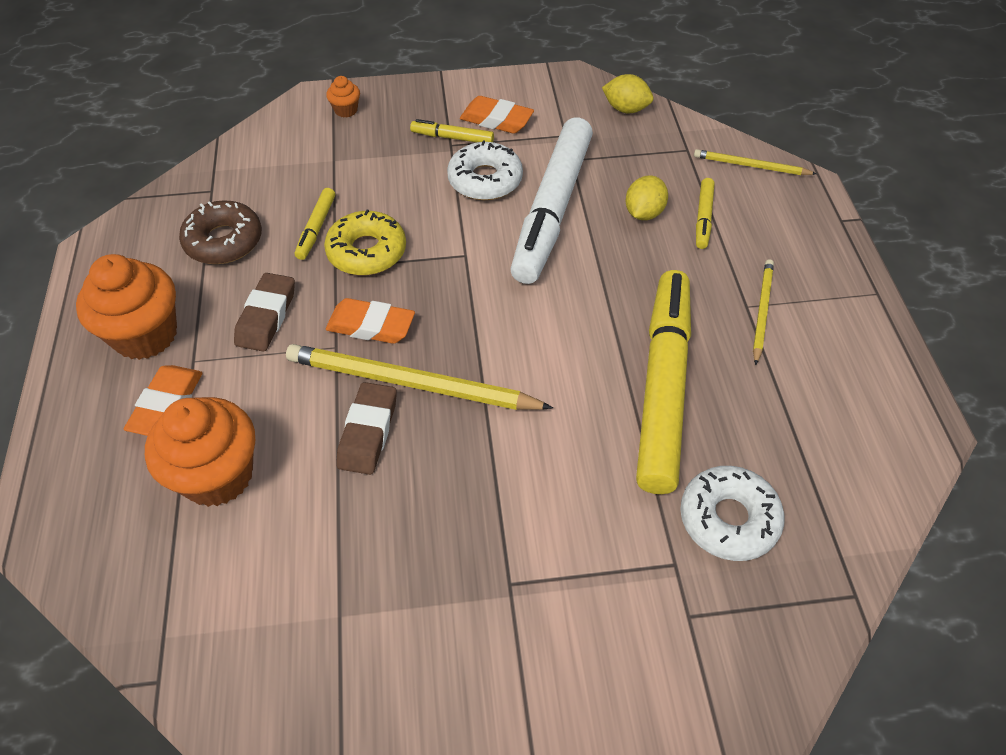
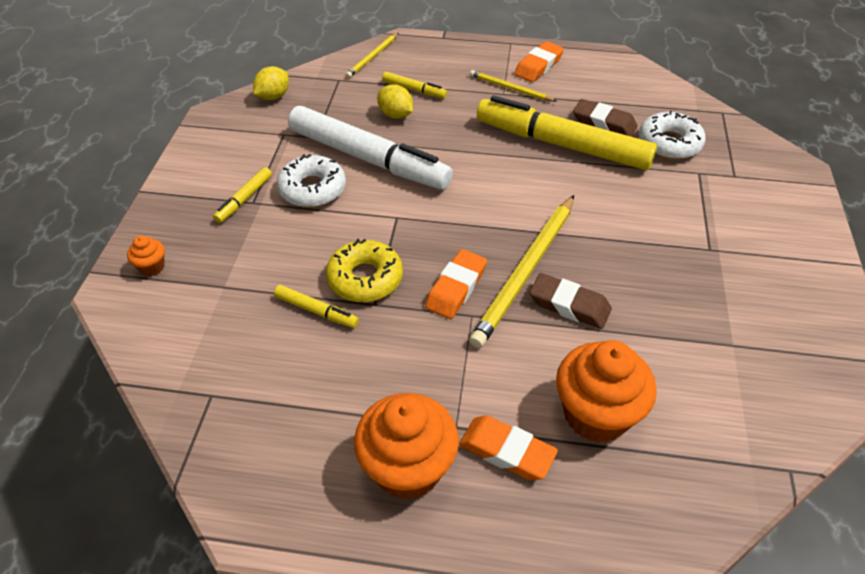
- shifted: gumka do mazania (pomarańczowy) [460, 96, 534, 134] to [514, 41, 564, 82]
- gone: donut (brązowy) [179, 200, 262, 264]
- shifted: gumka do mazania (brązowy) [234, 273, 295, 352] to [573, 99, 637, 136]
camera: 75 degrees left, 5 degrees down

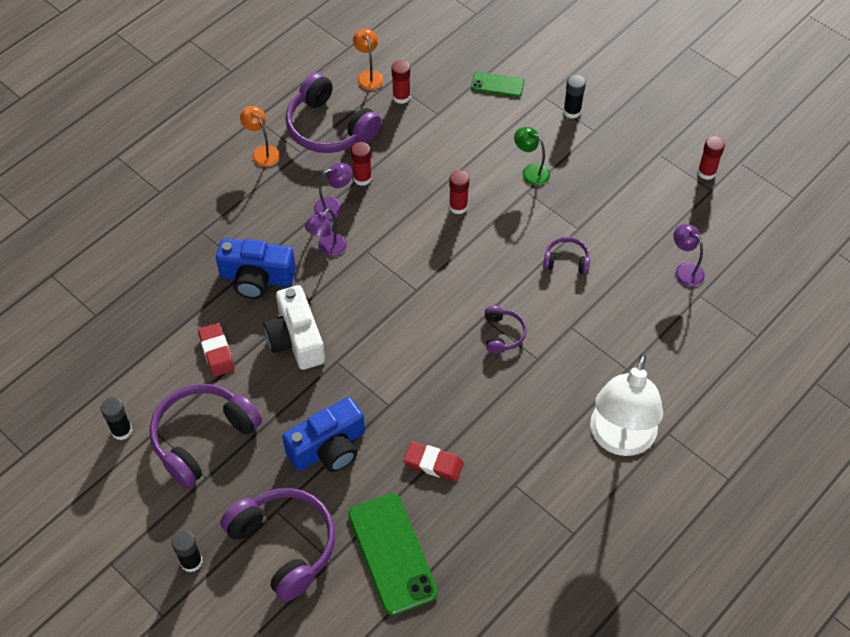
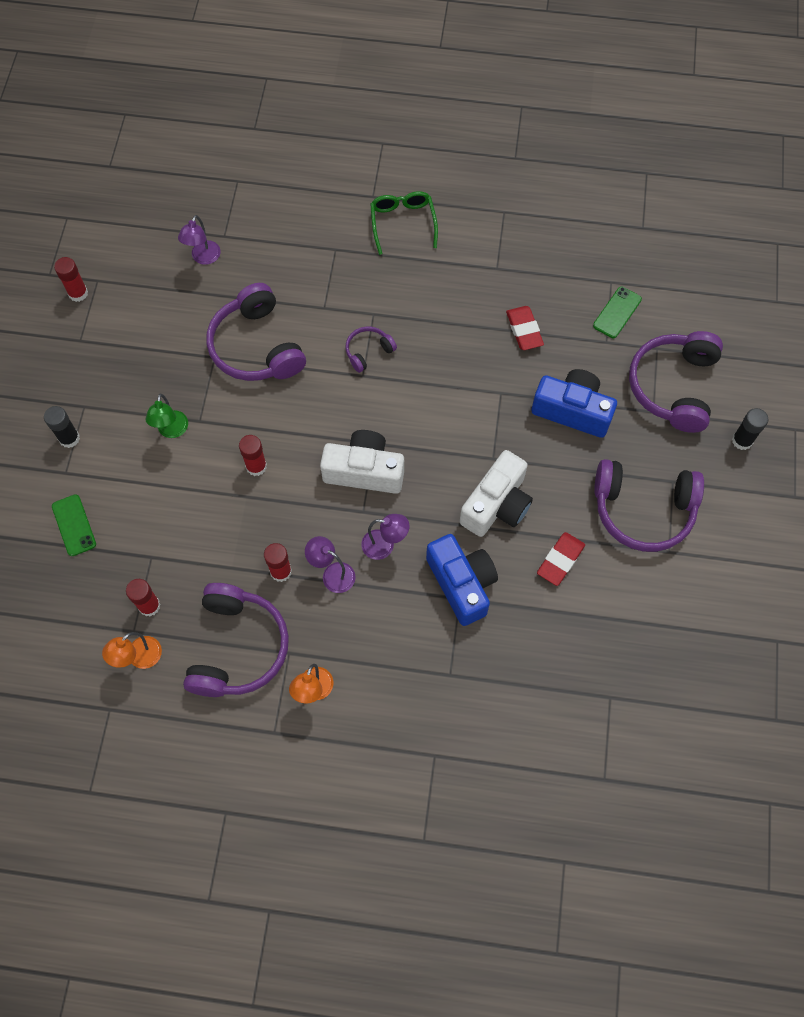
- scaled: słuchawki (fioletowy) [543, 237, 590, 274] = [206, 283, 306, 381] x2.06
- swapped: lampka (biały) [590, 354, 663, 456] to okulary (zielony) [370, 191, 438, 255]
- gone: klej w sztyfcie (czarny) [100, 397, 132, 440]
- scaled: telefon (zielony) [348, 493, 438, 616] = [593, 287, 642, 338] x0.53
- new: aparat fotograficzny (biały) [320, 430, 404, 494]
camera: 125 degrees left, 10 degrees up

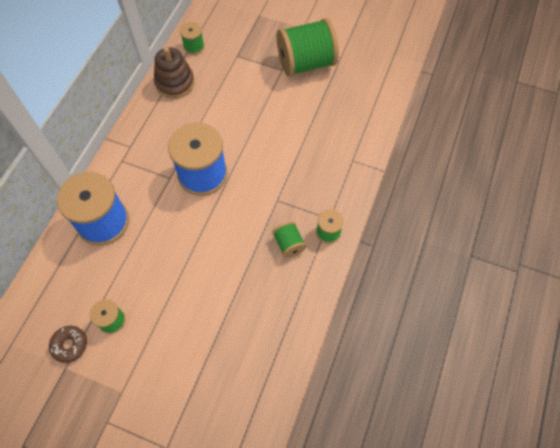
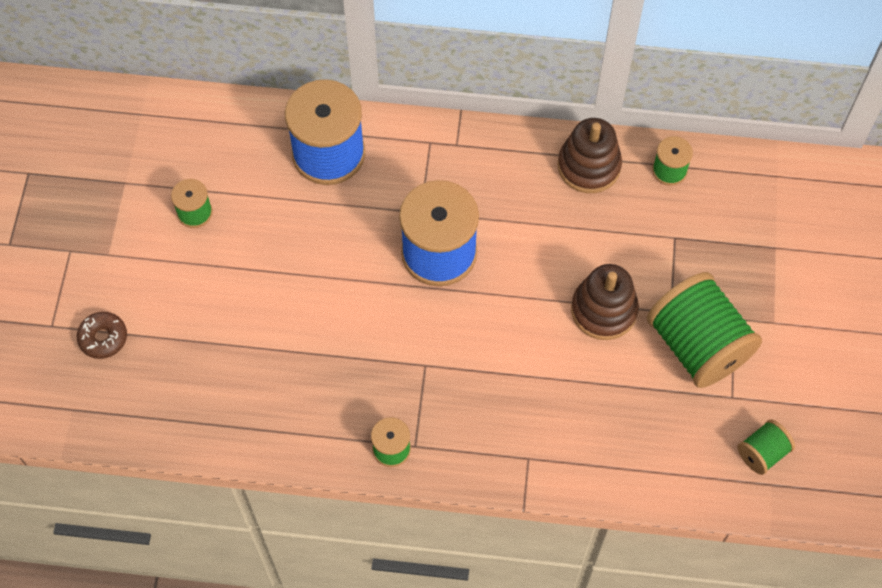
- shifted: szpulka (zielony) [272, 221, 307, 258] to [738, 419, 795, 475]
- shifted: donut (brązowy) [49, 326, 87, 363] to [77, 312, 127, 359]
- new: zabawka nakładanka (brązowy) [571, 264, 639, 340]
camera: 75 degrees right, 0 degrees up

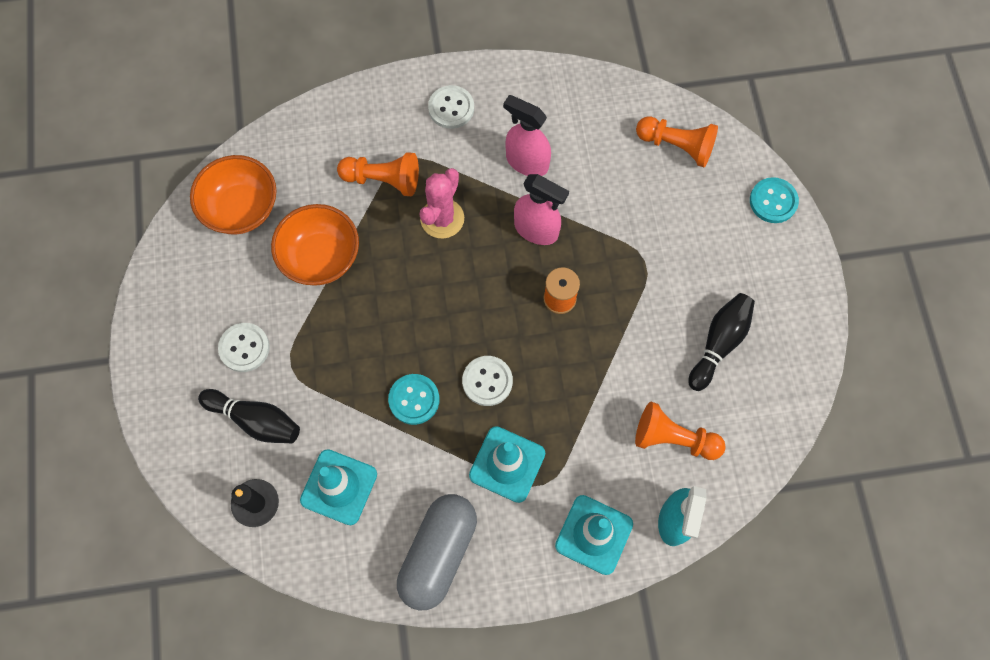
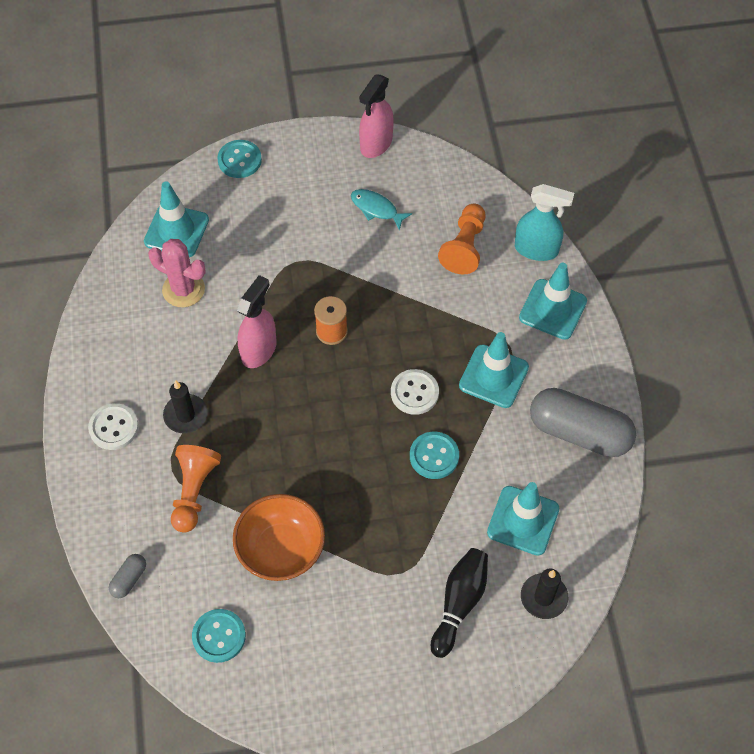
- shifted: spryskiwacz (różowy) [503, 95, 551, 176] to [359, 75, 394, 158]
- swapped: pionek (pomarańczowy) [636, 116, 718, 167] to pachołek (turkusowy) [144, 181, 209, 257]
- swapped: miska (pomarańczowy) [190, 155, 276, 234] to guzik (turkusowy) [192, 609, 246, 663]
- shifted: kaktus (różowy) [420, 168, 464, 239] to [148, 239, 206, 307]
- swapped: kręgiel (czarny) [688, 293, 755, 391] to ryba (turkusowy) [351, 189, 412, 230]
- gone: guzik (biały) [218, 323, 270, 372]
- new: świeca (czarny) [163, 381, 208, 433]
- new: kapsułka (szary) [109, 554, 146, 598]
camera: 90 degrees left, 10 degrees down

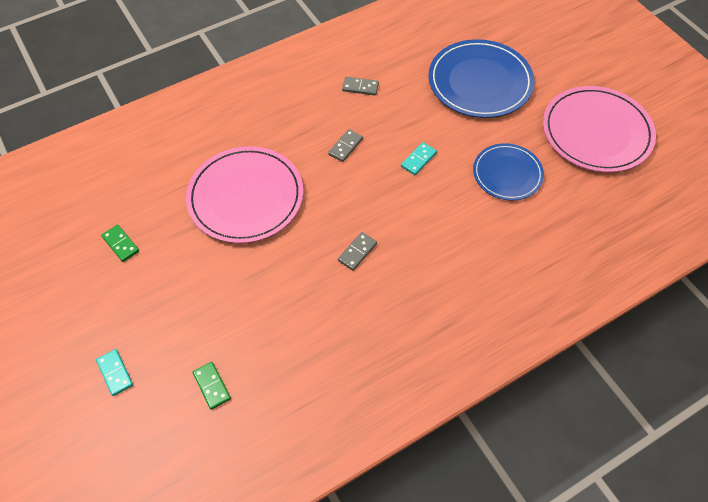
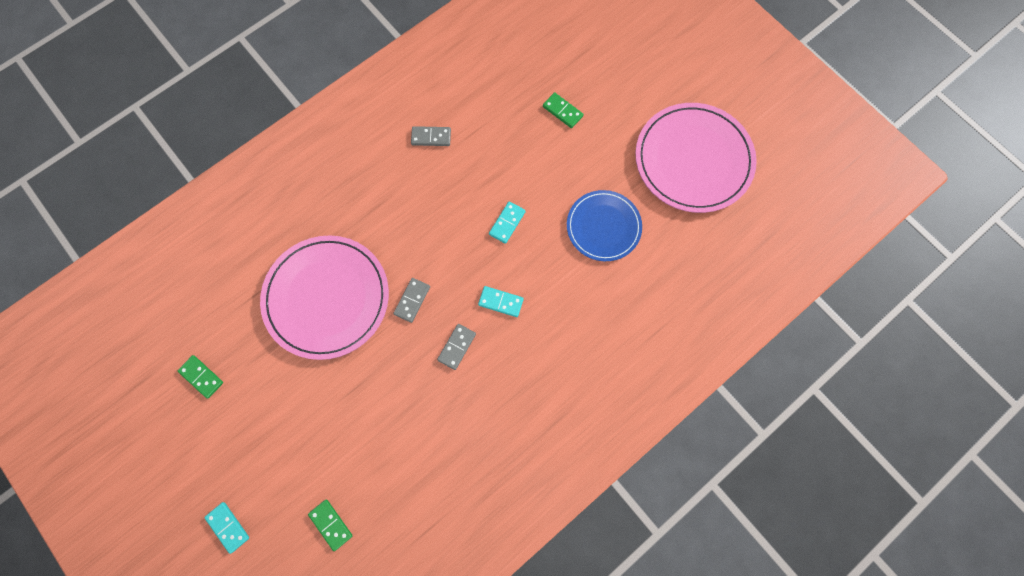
- swapped: talerz (niebieski) [428, 39, 534, 118] to kostka domina (zielony) [543, 92, 584, 128]
- shifted: kostka domina (szary) [328, 129, 363, 162] to [393, 278, 430, 323]
- new: kostka domina (turkusowy) [478, 286, 524, 317]
camera: 10 degrees left, 15 degrees up

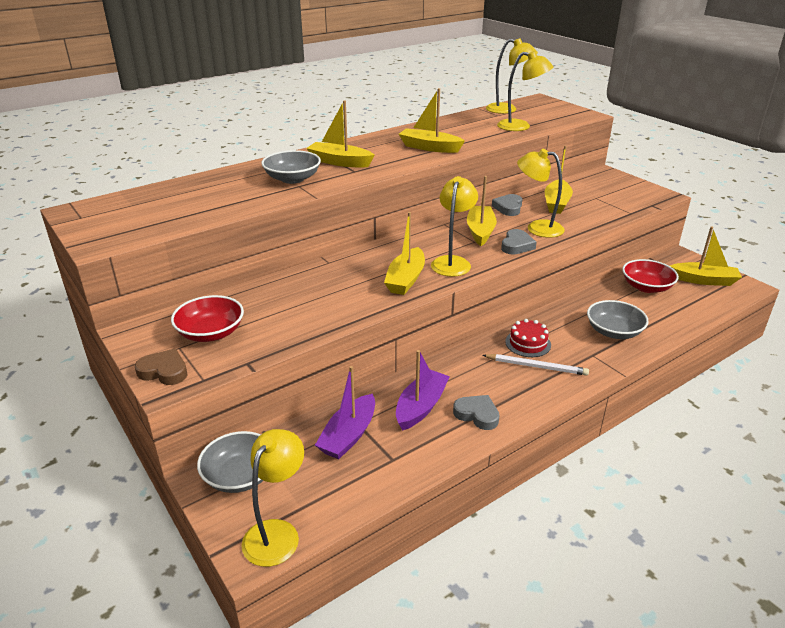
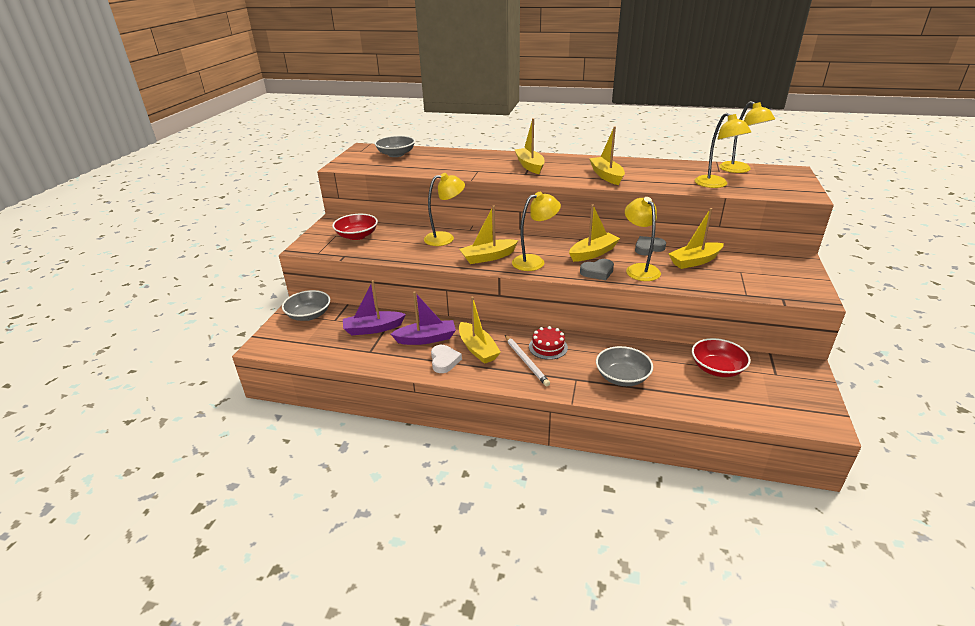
- shifted: miska (szary) [261, 150, 321, 184] to [374, 135, 415, 157]
- shifted: łódka (żółty) [670, 226, 742, 286] to [459, 297, 501, 364]
- gone: serce (brązowy) [135, 349, 187, 385]
- repainted: serce (szary) [453, 395, 500, 430] to serce (biały) [431, 345, 462, 373]
- shifted: lampka (żółty) [241, 429, 304, 567] to [424, 173, 465, 246]
camera: 50 degrees right, 0 degrees up

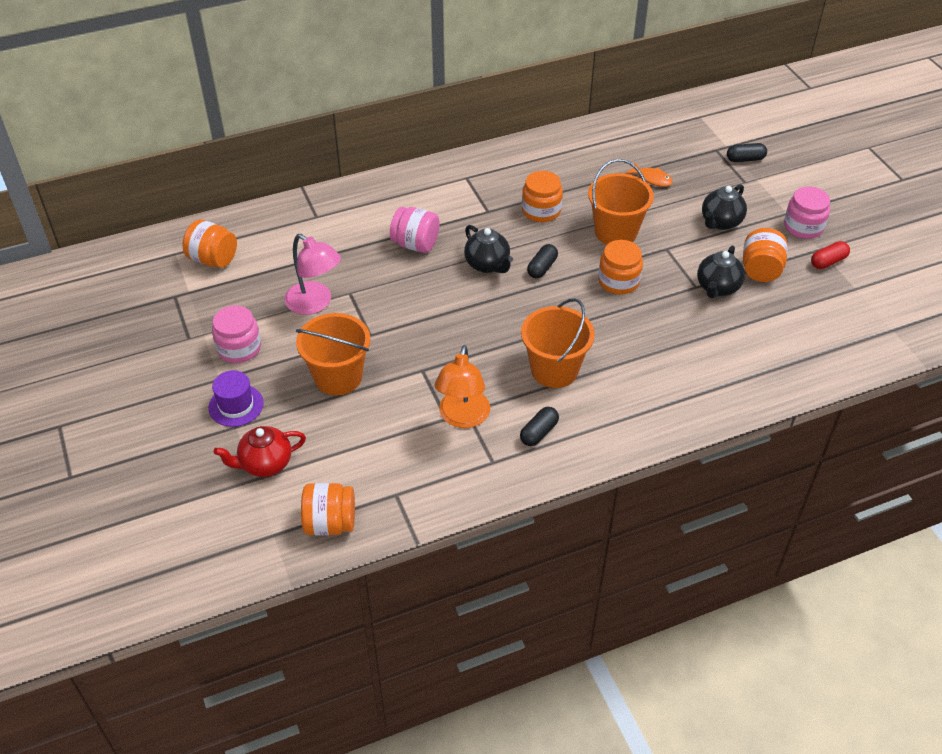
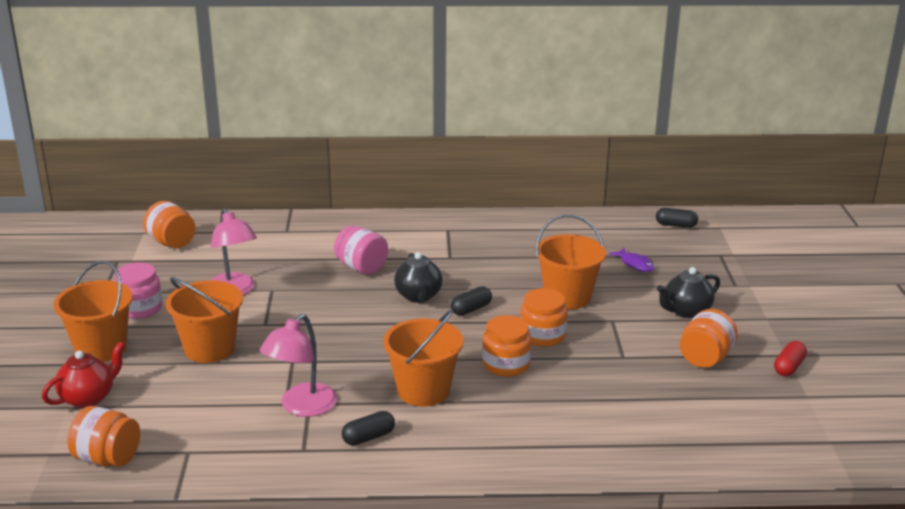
- shifted: kapsułka (czarny) [727, 143, 767, 162] to [656, 208, 698, 228]
- repainted: ryba (pomarańczowy) [625, 163, 673, 187] to ryba (fioletowy) [609, 248, 654, 272]
- shifted: słoik (pomarańczowy) [522, 171, 563, 222] to [482, 315, 531, 377]
- gone: słoik (różowy) [784, 187, 830, 239]
- rotated: kapsułka (czerwony) [811, 241, 850, 269] = [774, 341, 807, 376] 45 degrees counterclockwise
- gone: imbryk (czarny) [697, 245, 745, 298]
- repainted: lampka (pomarańczowy) [435, 345, 490, 428] to lampka (różowy) [260, 314, 337, 417]
- swapped: kapelusz (fioletowy) [208, 370, 264, 427] to wiadro (pomarańczowy) [53, 261, 133, 362]
- rotated: imbryk (czerwony) [214, 426, 306, 477] = [42, 342, 125, 408] 135 degrees clockwise
camera: 20 degrees right, 20 degrees down

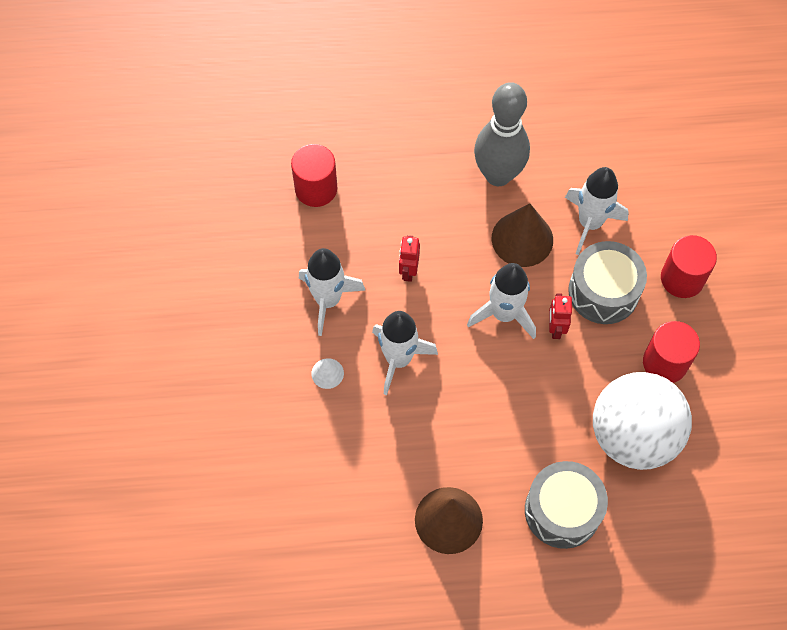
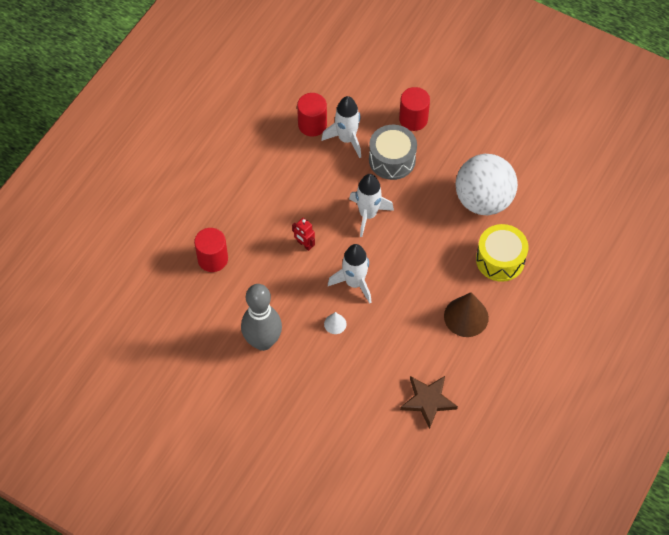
- shifted: kręgiel (szary) [474, 82, 530, 186] to [241, 284, 282, 351]
- gone: stożek (brązowy) [492, 203, 553, 267]
- gone: rakieta (biały) [299, 248, 365, 336]
- gone: robot (czerwony) [549, 293, 572, 339]
- shifted: walec (czerwony) [643, 321, 700, 383] to [297, 93, 327, 137]
- repainted: bęben (szary) [525, 461, 608, 549] to bęben (żółty) [476, 224, 528, 282]
- new: gwiazda (brązowy) [400, 376, 458, 429]
camera: 55 degrees left, 5 degrees down

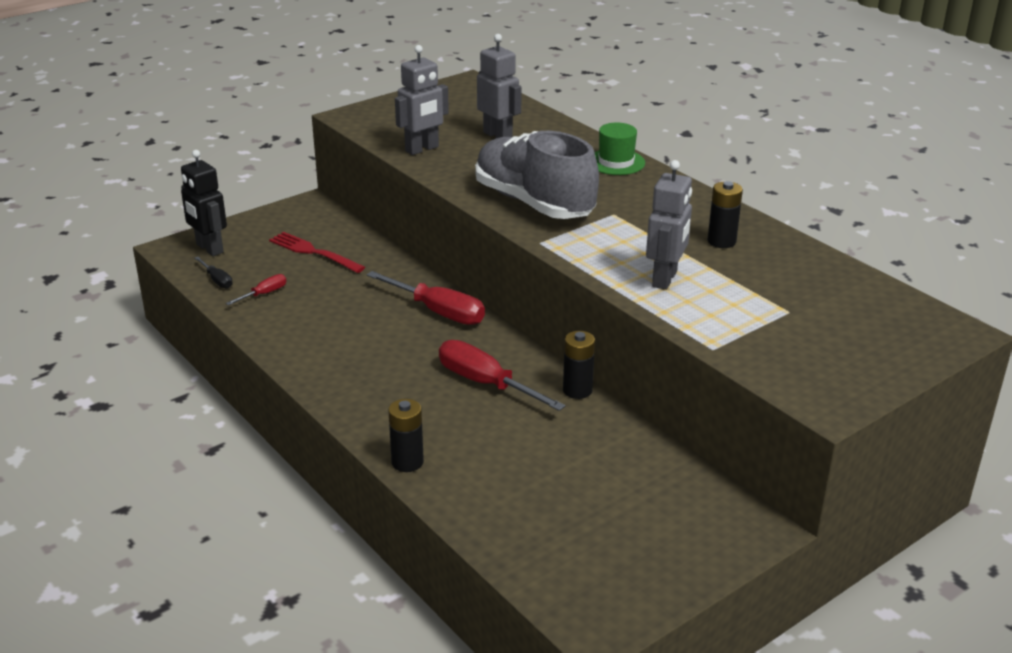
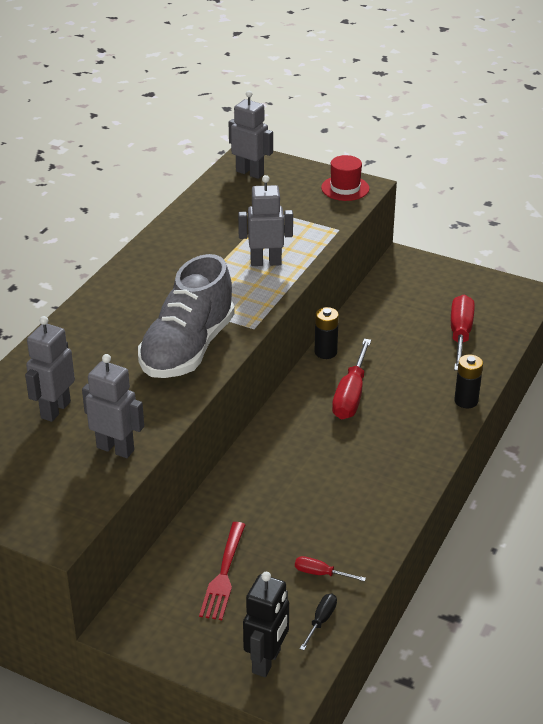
- gone: kapelusz (zielony) [595, 122, 645, 175]
- gone: bateria (czarny) [708, 181, 743, 248]
- shifted: śrubokręt (czerwony) [367, 271, 485, 325] to [451, 295, 475, 371]
- new: robot (szary) [229, 91, 273, 179]
- new: kapelusz (czerwony) [321, 155, 370, 201]
camera: 115 degrees left, 5 degrees up

